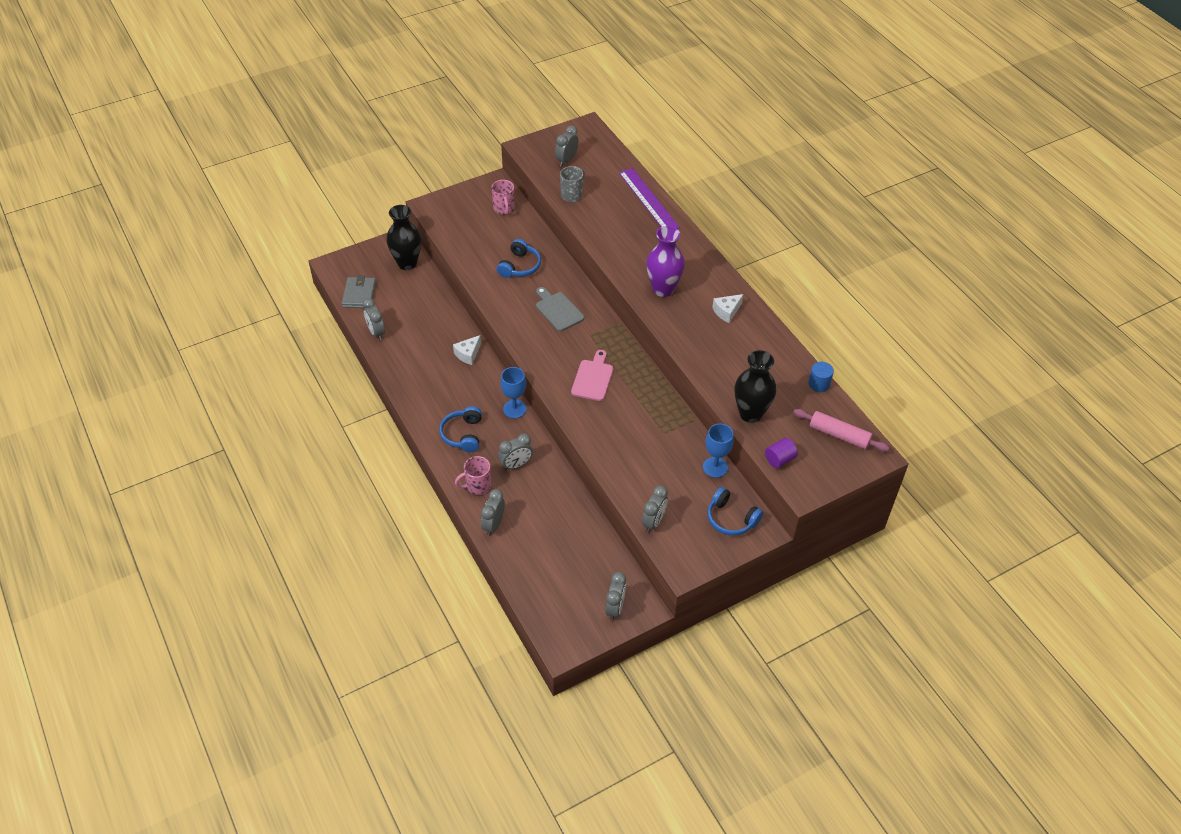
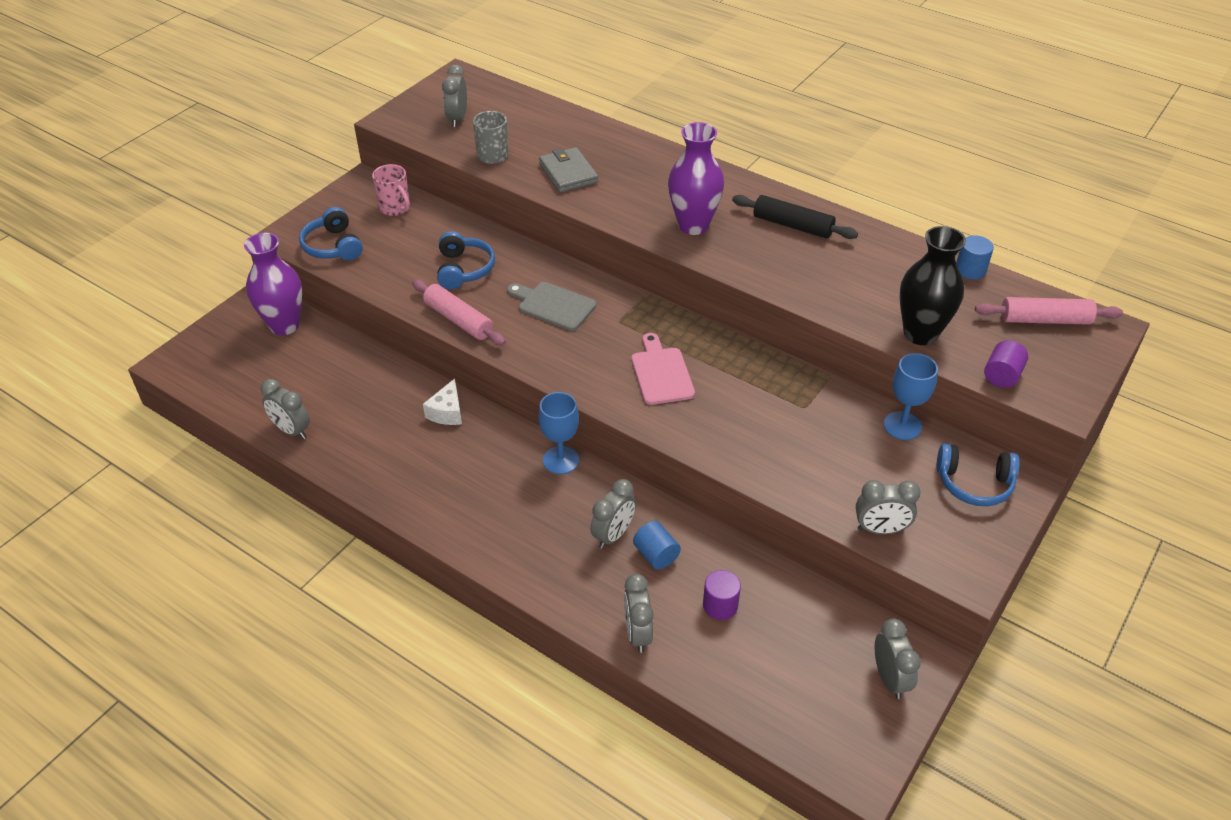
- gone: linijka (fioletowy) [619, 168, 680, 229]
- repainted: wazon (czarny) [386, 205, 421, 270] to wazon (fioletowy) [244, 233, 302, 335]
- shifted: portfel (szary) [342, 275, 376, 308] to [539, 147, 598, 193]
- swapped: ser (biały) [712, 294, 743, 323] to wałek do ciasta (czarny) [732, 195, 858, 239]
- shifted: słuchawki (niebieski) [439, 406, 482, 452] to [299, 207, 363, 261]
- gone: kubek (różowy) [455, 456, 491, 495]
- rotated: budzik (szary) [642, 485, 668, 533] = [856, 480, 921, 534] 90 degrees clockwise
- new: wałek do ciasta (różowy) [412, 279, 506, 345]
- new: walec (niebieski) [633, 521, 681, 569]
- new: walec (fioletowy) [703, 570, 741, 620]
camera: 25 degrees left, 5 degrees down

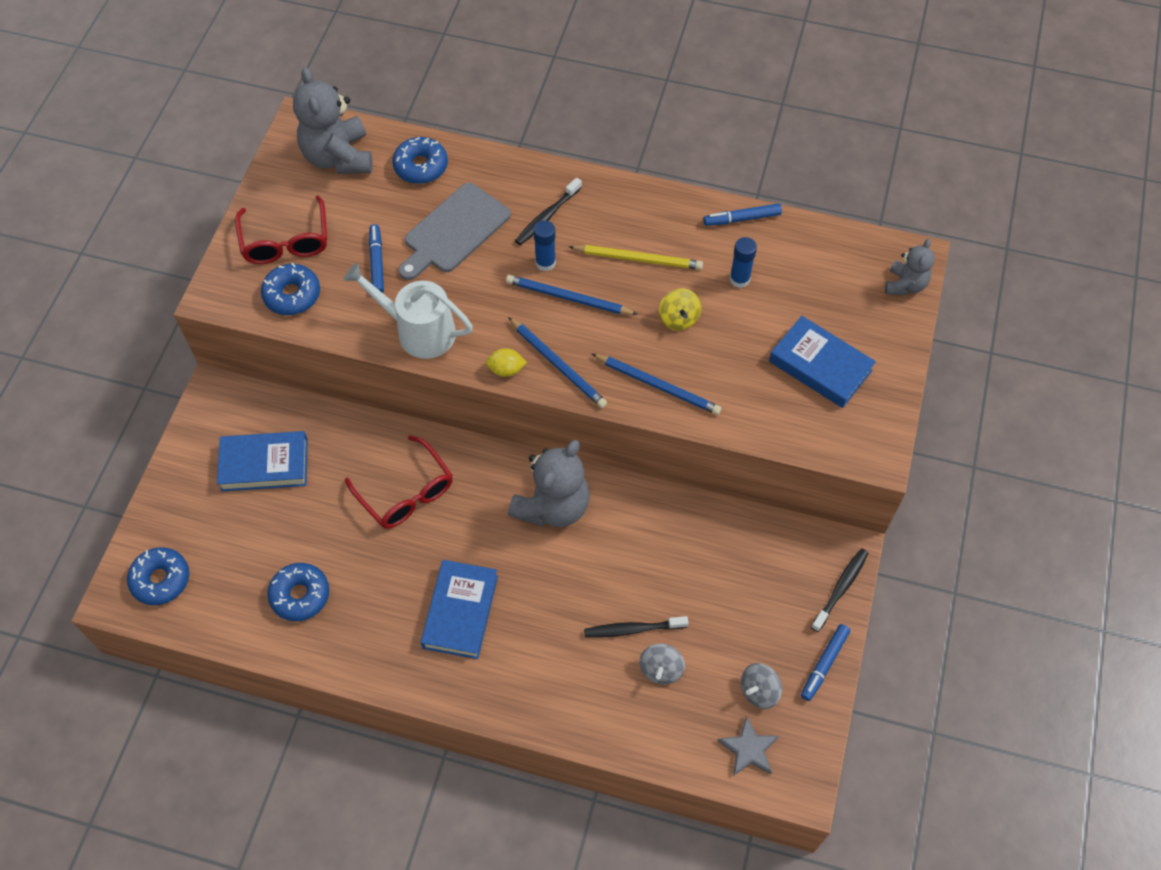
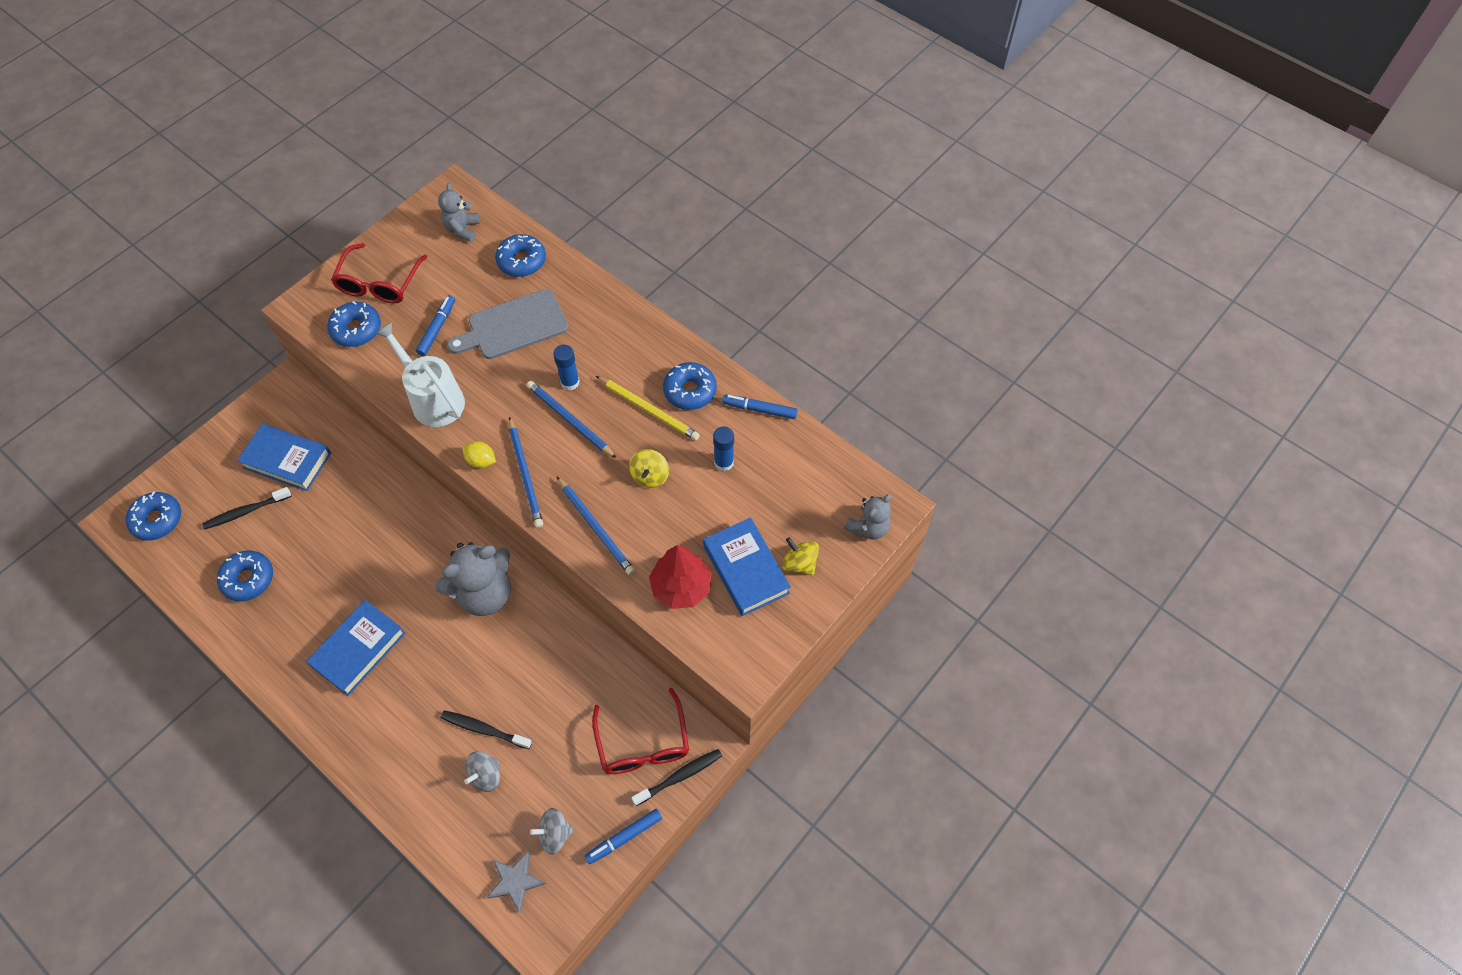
- scaled: miś (szary) [293, 67, 372, 174] = [438, 183, 480, 242] x0.56
- shifted: szczoteczka do zębów (czarny) [515, 177, 582, 245] to [202, 487, 292, 529]
- shifted: okulary (czerwony) [345, 435, 453, 529] to [592, 688, 689, 774]
- new: donut (niebieski) [663, 362, 717, 410]
- new: bączek (żółty) [782, 537, 819, 575]
- new: drzewko (czerwony) [649, 545, 712, 609]
camera: 25 degrees right, 0 degrees up

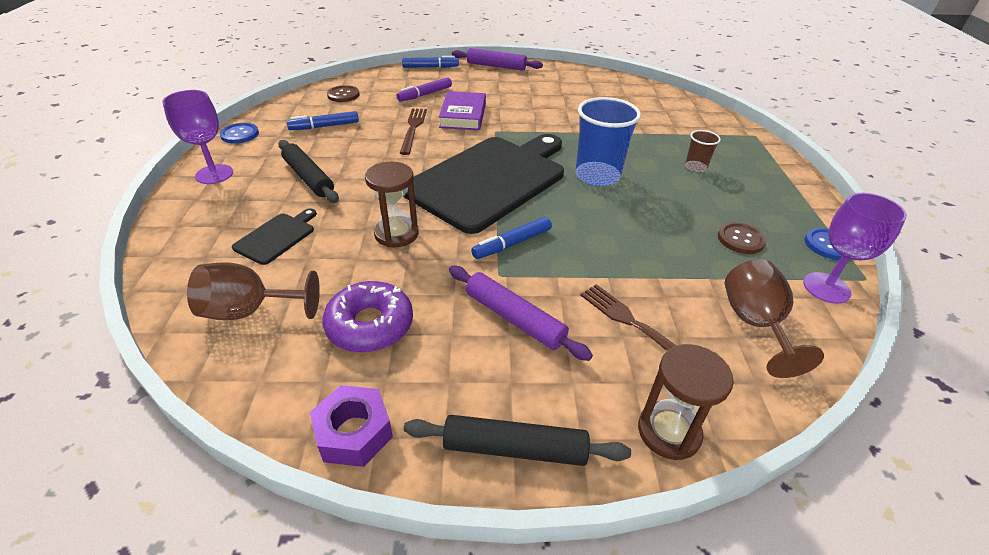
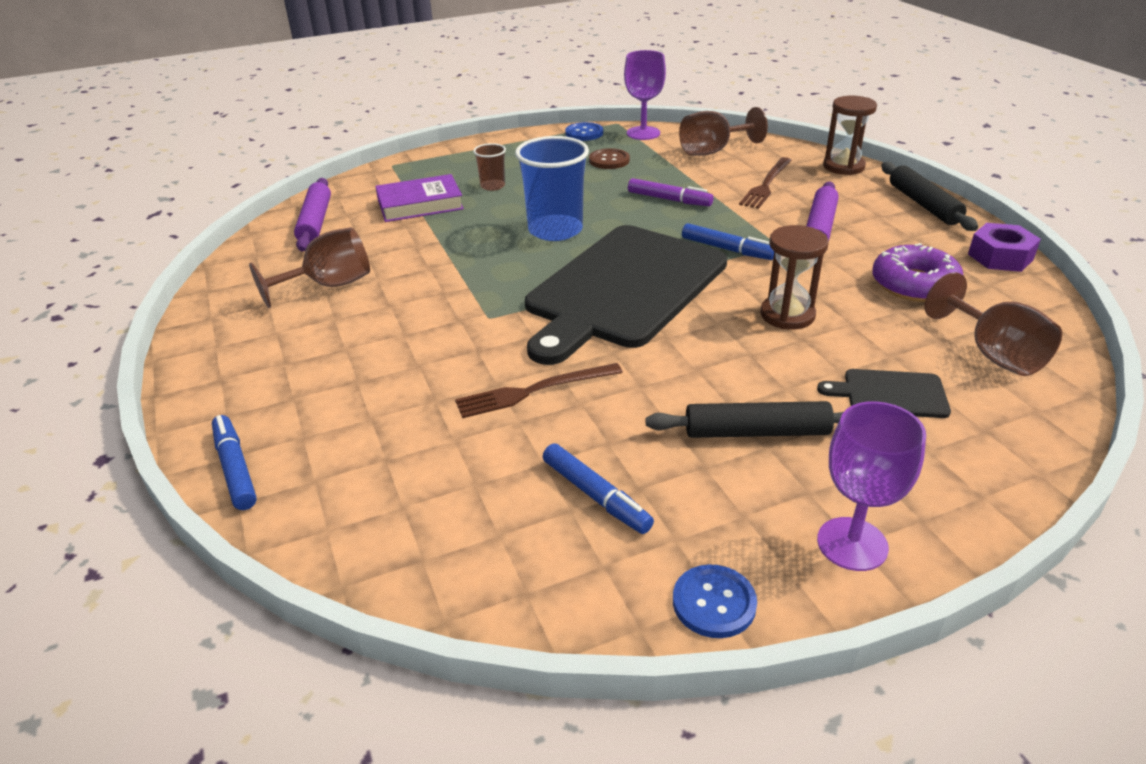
- shifted: wałek do ciasta (fioletowy) [452, 48, 543, 71] to [294, 178, 331, 251]
- shifted: flamaster (fioletowy) [397, 77, 452, 102] to [628, 178, 713, 206]
- gone: guzik (brązowy) [327, 85, 360, 102]
- shifted: książka (fioletowy) [439, 91, 486, 130] to [375, 174, 464, 222]
- rotated: deska do krojenia (czarny) [404, 134, 564, 234] = [525, 225, 727, 365] 75 degrees counterclockwise
- rotated: wałek do ciasta (czarny) [278, 140, 339, 203] = [646, 401, 843, 438] 60 degrees clockwise
- new: kielich (brązowy) [249, 227, 370, 308]
camera: 110 degrees left, 5 degrees down

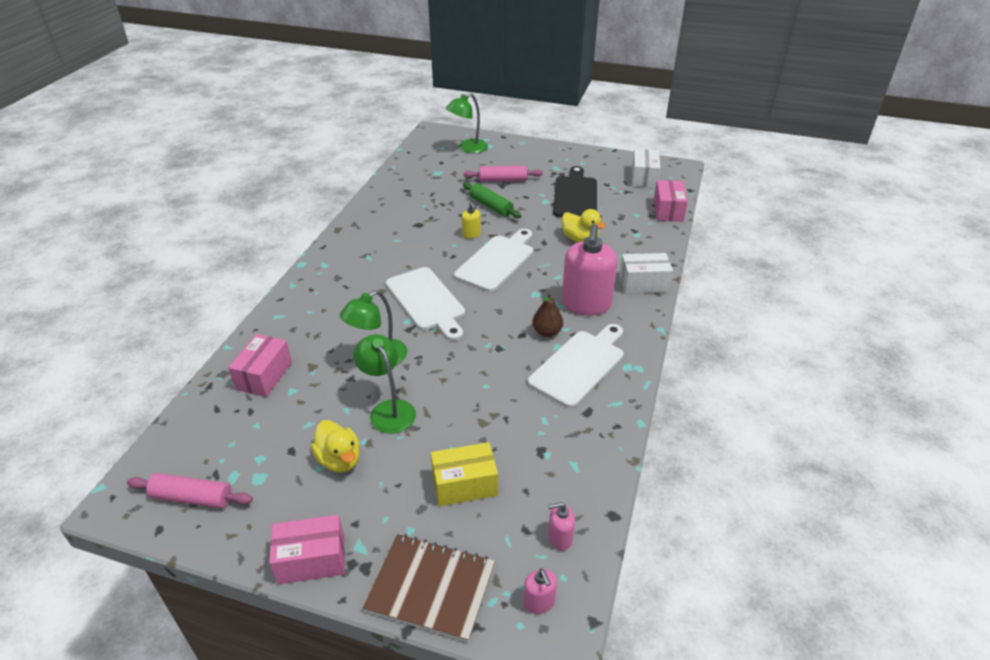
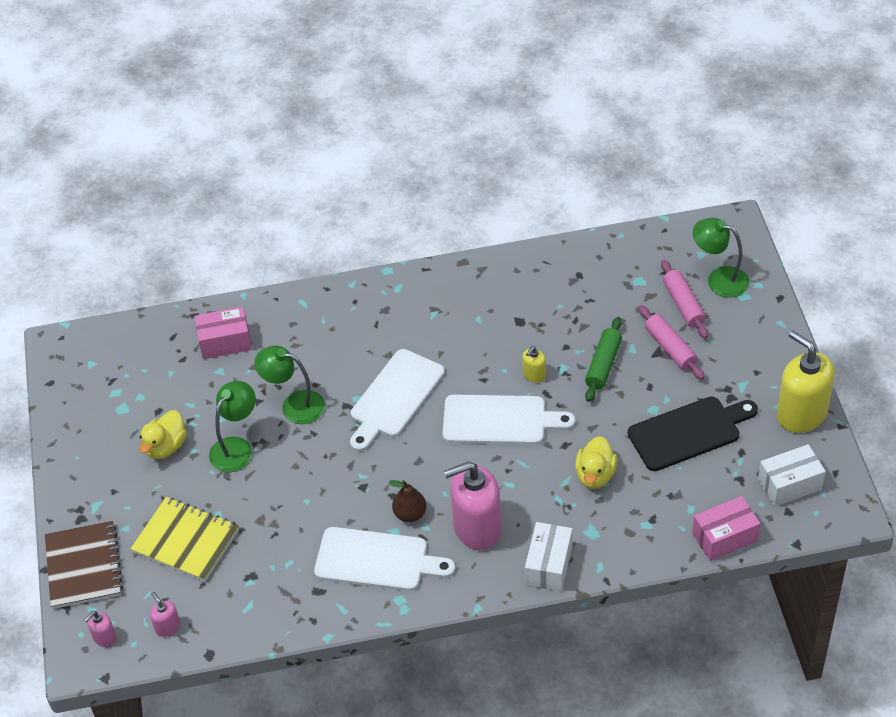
- rotated: pudełko (biały) [619, 253, 673, 294] = [525, 522, 572, 591] 45 degrees clockwise
- swapped: pudełko (żółty) [431, 442, 498, 506] to zeszyt (żółty) [130, 497, 239, 582]
- shifted: wałek do ciasta (różowy) [127, 473, 253, 508] to [661, 260, 708, 339]
- gone: pudełko (różowy) [269, 515, 345, 584]
- new: dozownik mydła (żółty) [777, 330, 835, 433]
camera: 65 degrees right, 10 degrees up

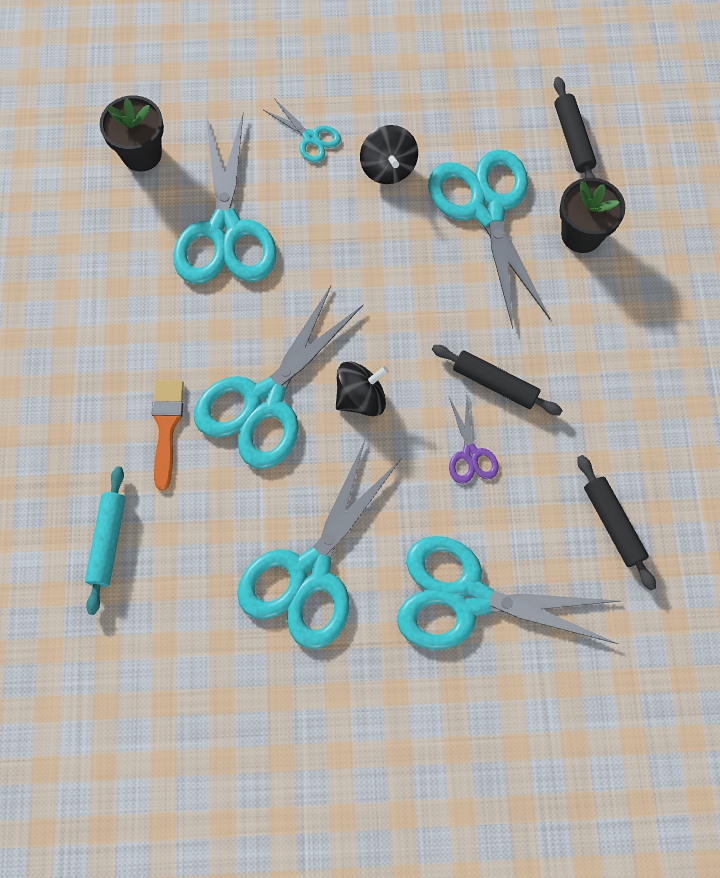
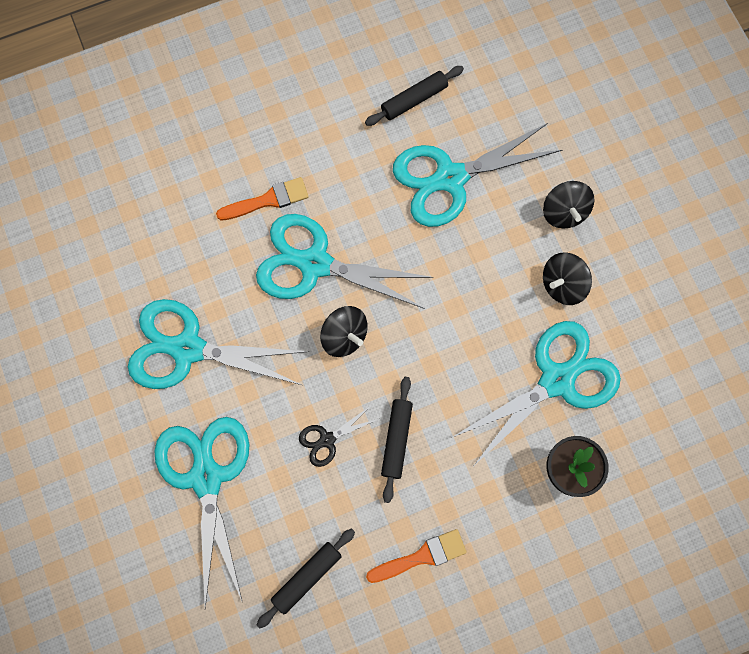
- shifted: wałek do ciasta (czarny) [554, 77, 596, 178] to [365, 66, 464, 126]
- gone: doniczka (czarny) [100, 95, 164, 172]
- swapped: nożyczki (turkusowy) [264, 98, 341, 163] to bączek (czarny) [543, 181, 594, 228]
- repainted: nożyczki (fioletowy) [449, 397, 499, 484] to nożyczki (czarny) [299, 407, 378, 467]
- gone: wałek do ciasta (turkusowy) [85, 466, 125, 615]
- new: pędzel (pomarańczowy) [366, 529, 467, 583]
camera: 70 degrees right, 5 degrees up

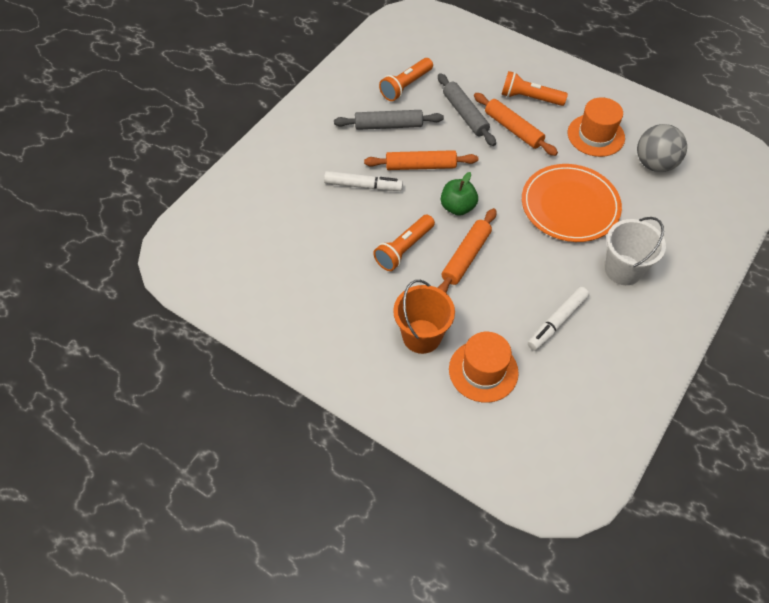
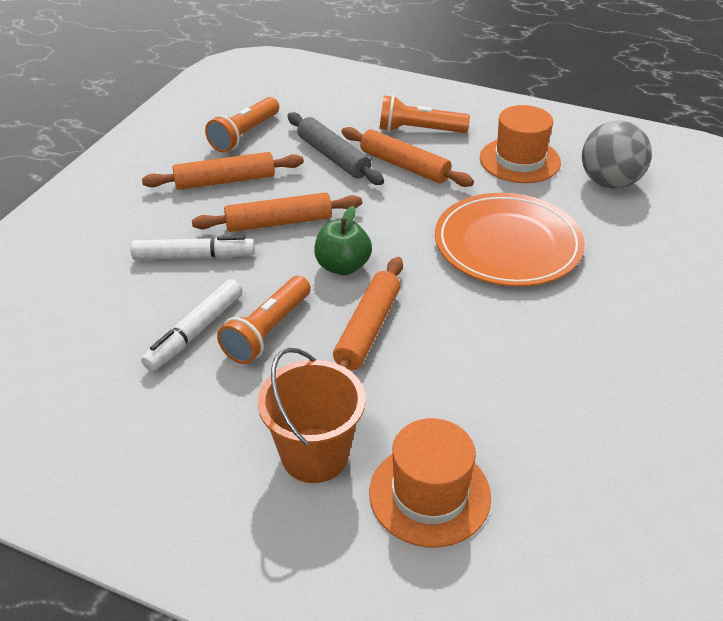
- repainted: wałek do ciasta (szary) [334, 110, 444, 130] to wałek do ciasta (pomarańczowy) [142, 152, 304, 190]
- gone: wiadro (biały) [605, 217, 666, 285]
- shifted: flamaster (biały) [528, 287, 589, 351] to [141, 279, 243, 371]
camera: 10 degrees left, 15 degrees down

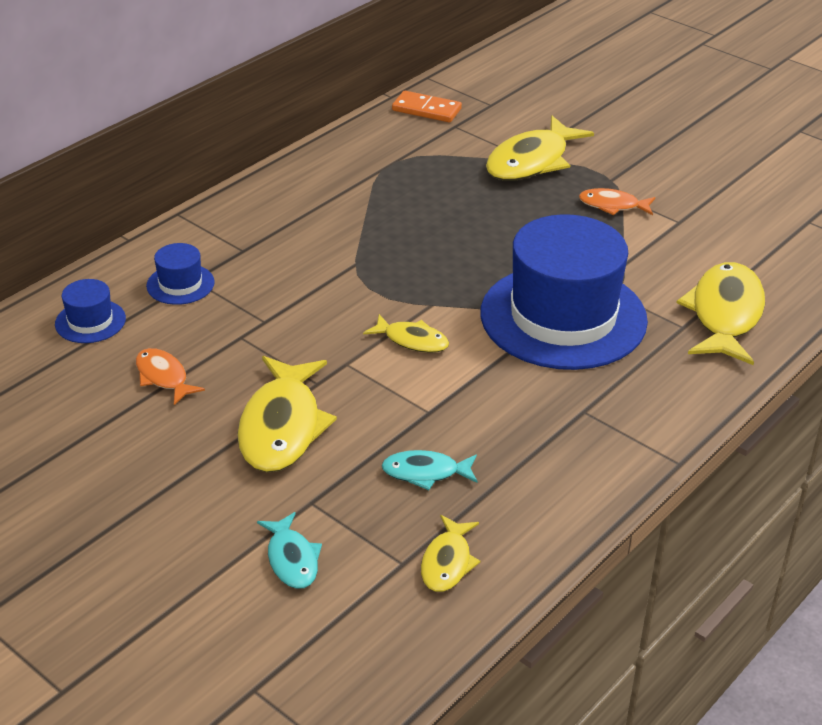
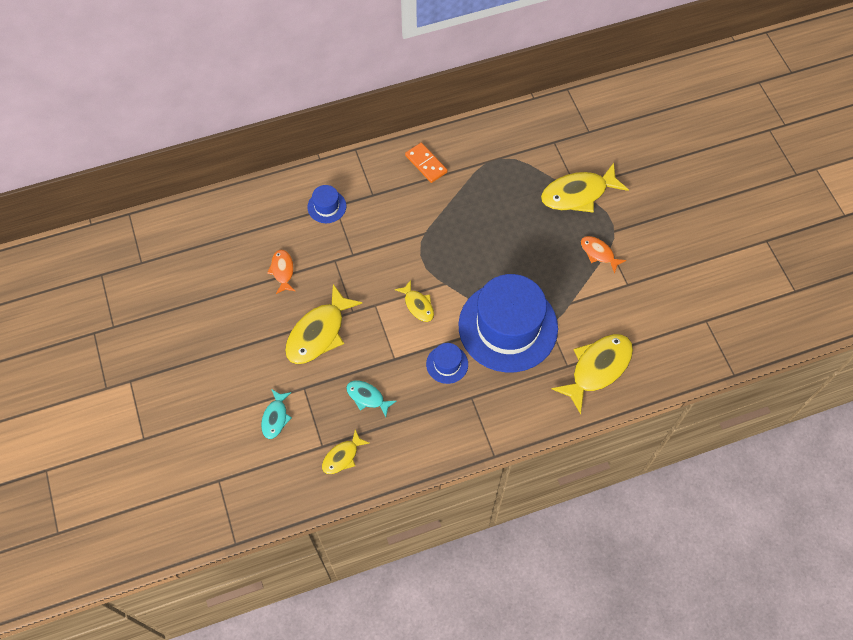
- shifted: kostka domina (pomarańczowy) [392, 91, 462, 122] to [405, 143, 448, 183]
- shifted: kapelusz (niebieski) [55, 279, 126, 343] to [426, 343, 468, 384]
camera: 30 degrees right, 25 degrees up

